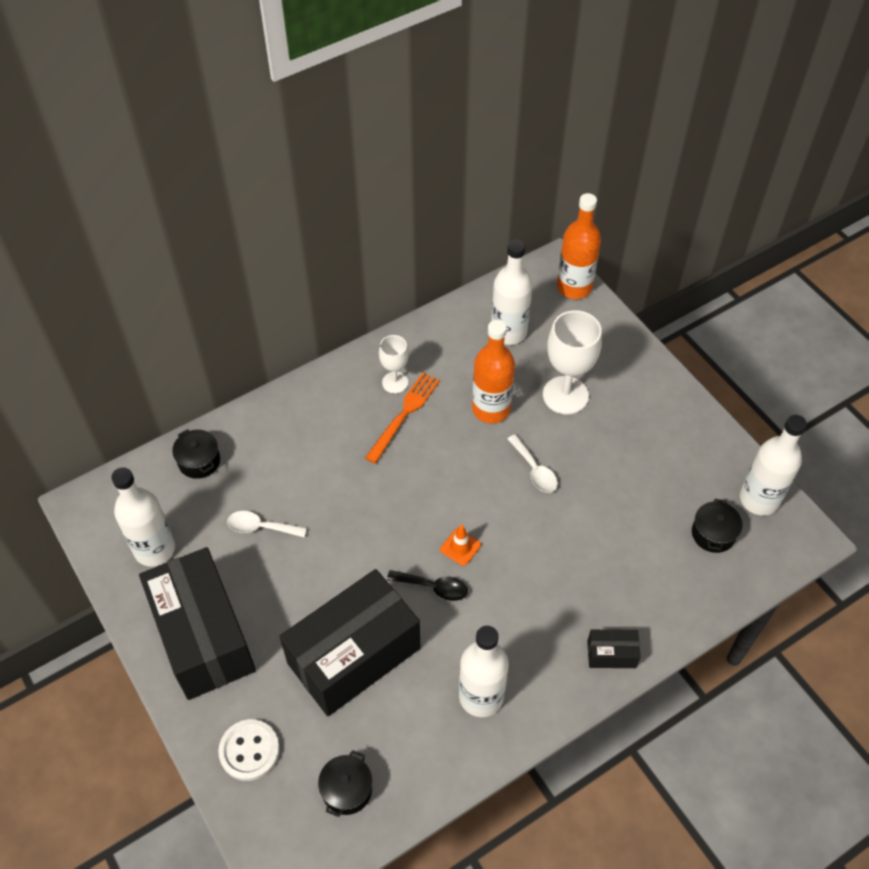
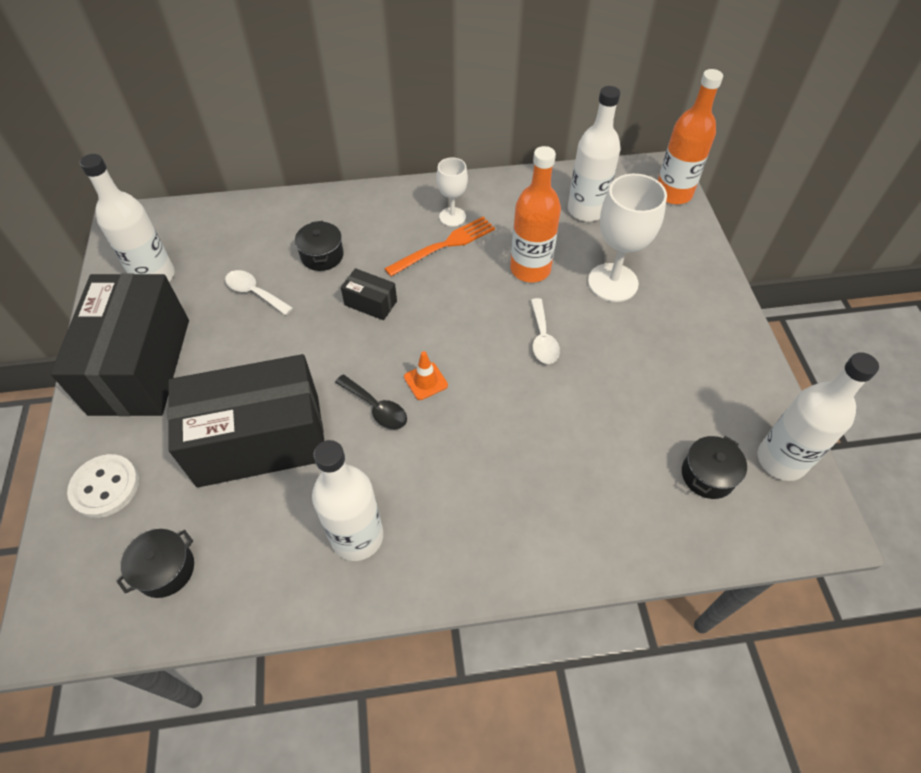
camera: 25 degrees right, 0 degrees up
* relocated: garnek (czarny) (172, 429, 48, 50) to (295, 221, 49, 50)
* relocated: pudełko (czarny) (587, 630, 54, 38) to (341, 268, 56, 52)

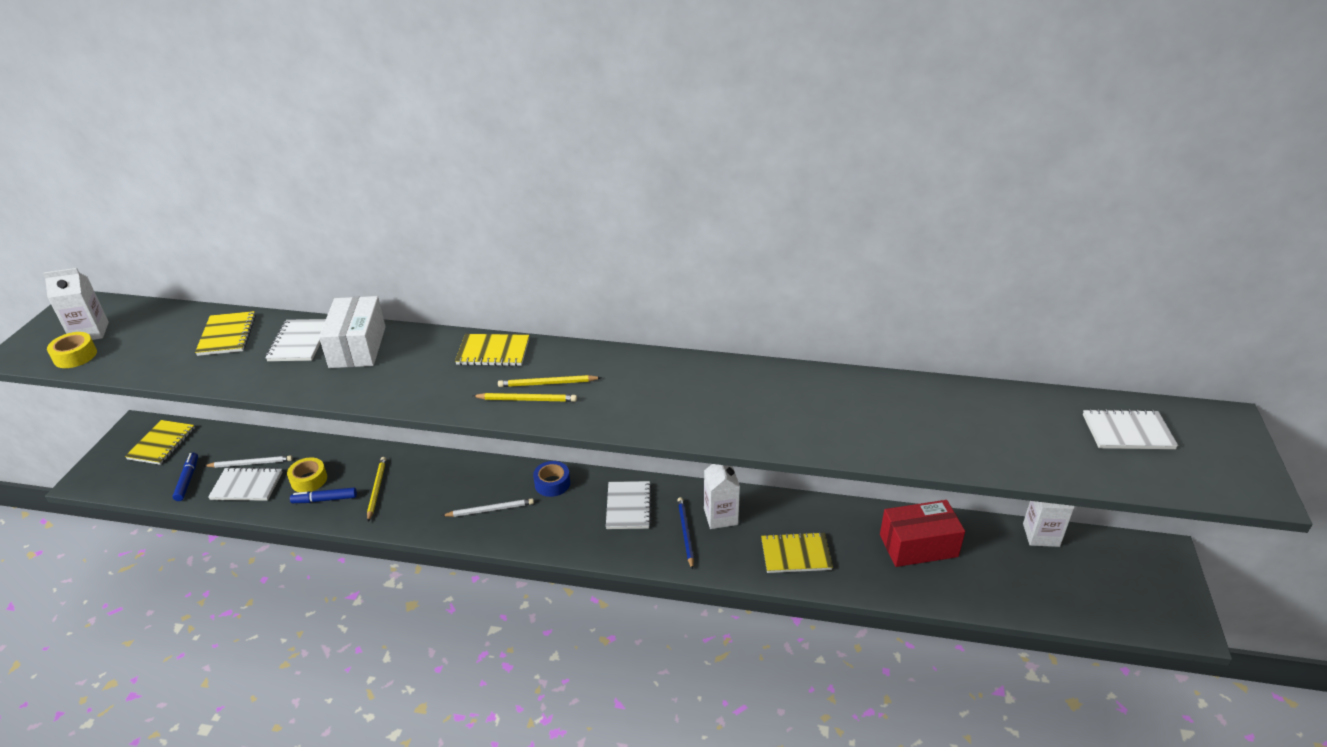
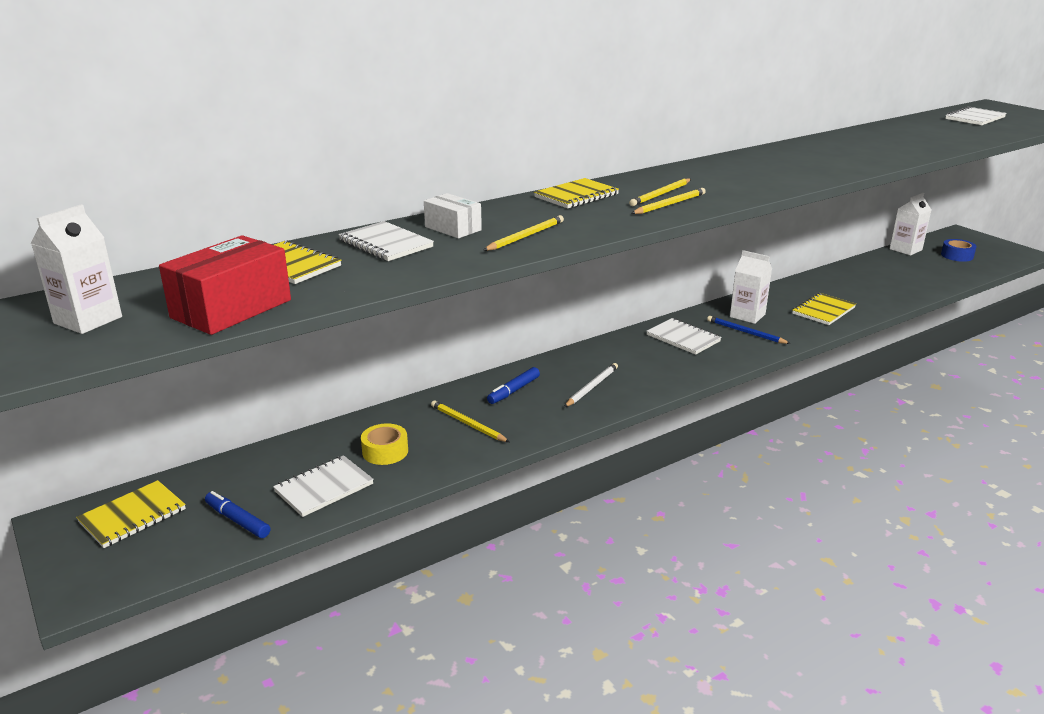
camera: 45 degrees left, 10 degrees down
* spun: zeszyt (żółty) (125, 420, 70, 45) = (76, 480, 110, 68) 75 degrees clockwise
* relocated: pudełko (czerwony) (880, 500, 85, 67) to (159, 235, 132, 100)
* size: pudełko (biały) (319, 296, 67, 72) = (424, 193, 58, 45) x0.61
* appeared: ołówek (żółty) (483, 215, 81, 36)
* relocated: flamaster (niebieski) (290, 487, 67, 16) to (487, 367, 53, 37)
* relocated: taśma klejąca (niebieski) (533, 461, 37, 36) to (941, 239, 35, 23)
* missing: taśma klejąca (żółty) (47, 332, 50, 36)
* missing: ołówek (biały) (204, 455, 89, 13)

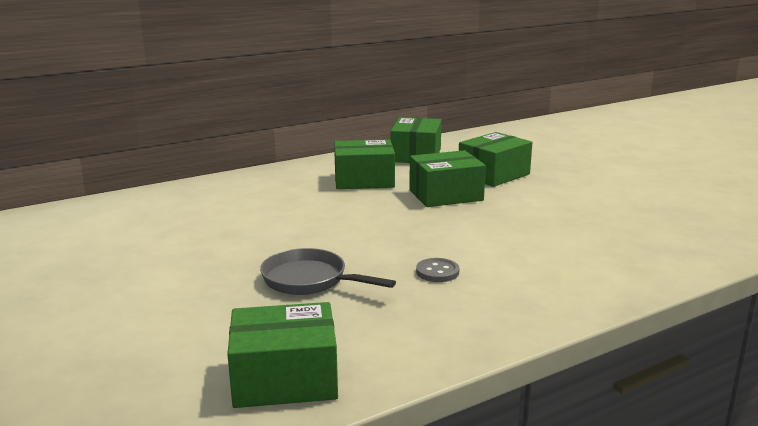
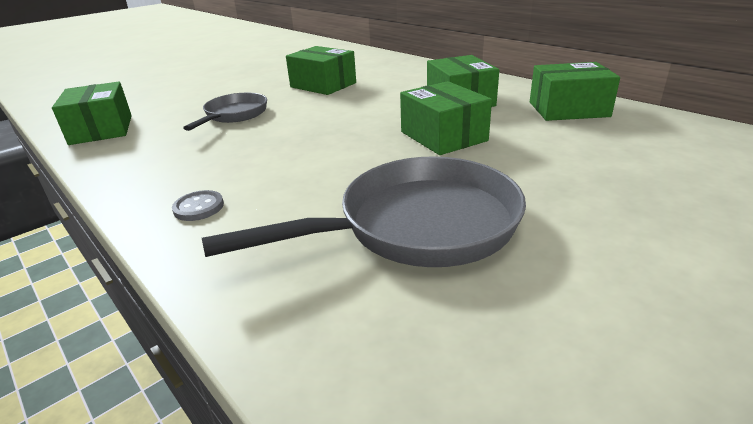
camera: 80 degrees right, 10 degrees up
* relocated: guzik (szary) (416, 258, 44, 24) to (172, 190, 52, 31)
* appeared: patelnia (szary) (202, 156, 324, 111)
* relocated: pudełko (zielony) (459, 132, 73, 55) to (286, 46, 70, 49)

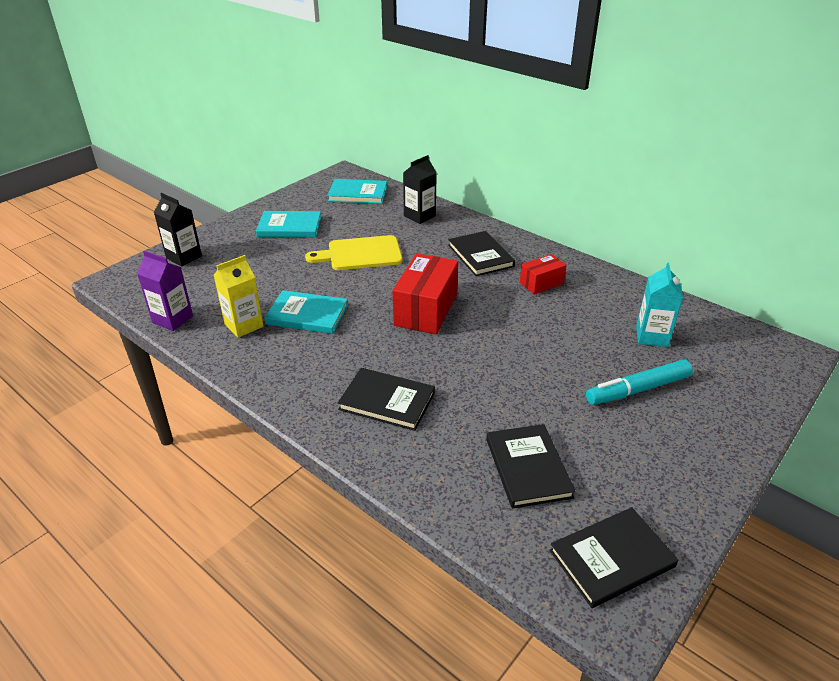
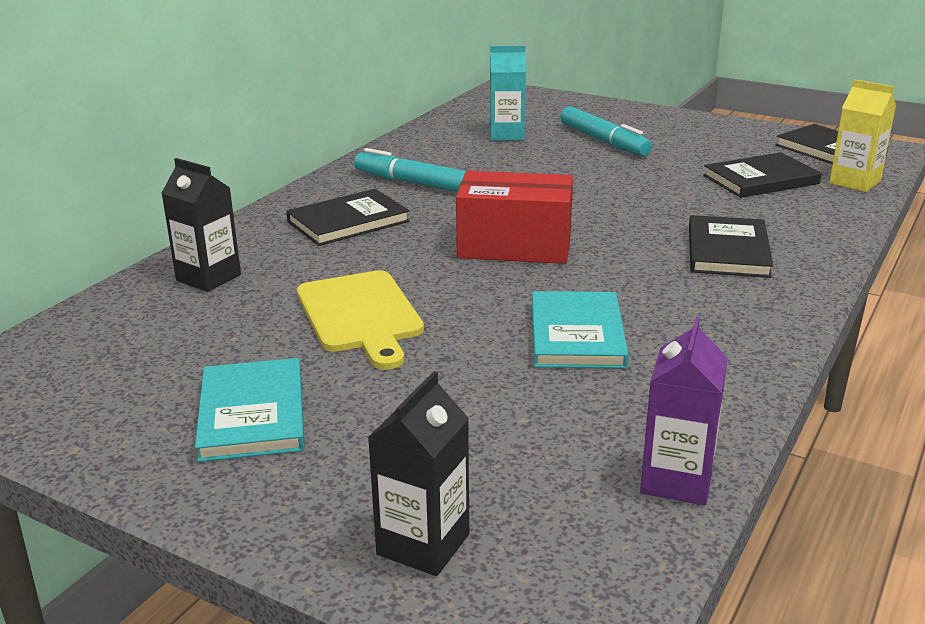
camera: 100 degrees left, 10 degrees down
* exchanged: pudełko (czerwony) (520, 254, 47, 40) to flamaster (turkusowy) (354, 148, 112, 44)
* relocated: karton mleka (żółty) (214, 255, 50, 83) to (829, 79, 67, 113)
* missing: książka (turkusowy) (327, 179, 60, 25)

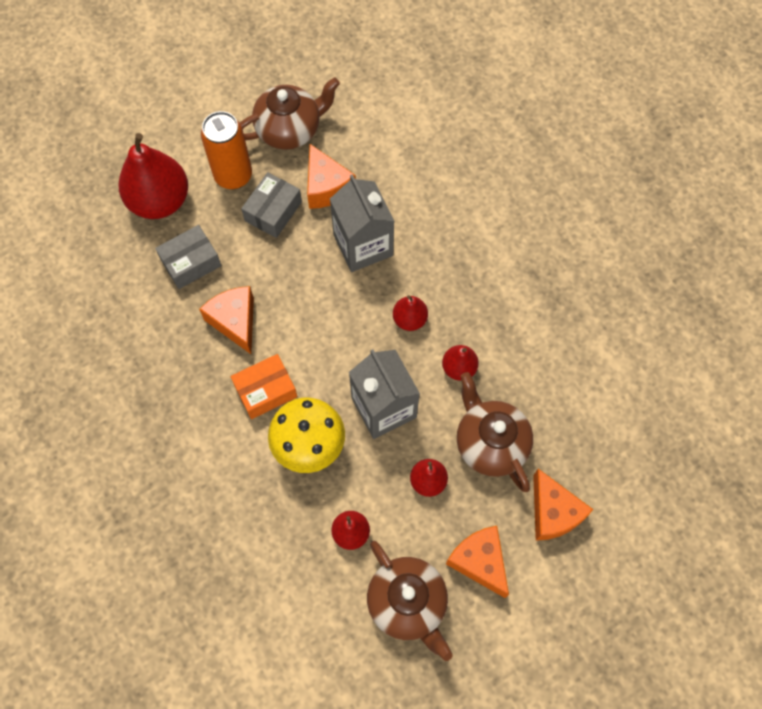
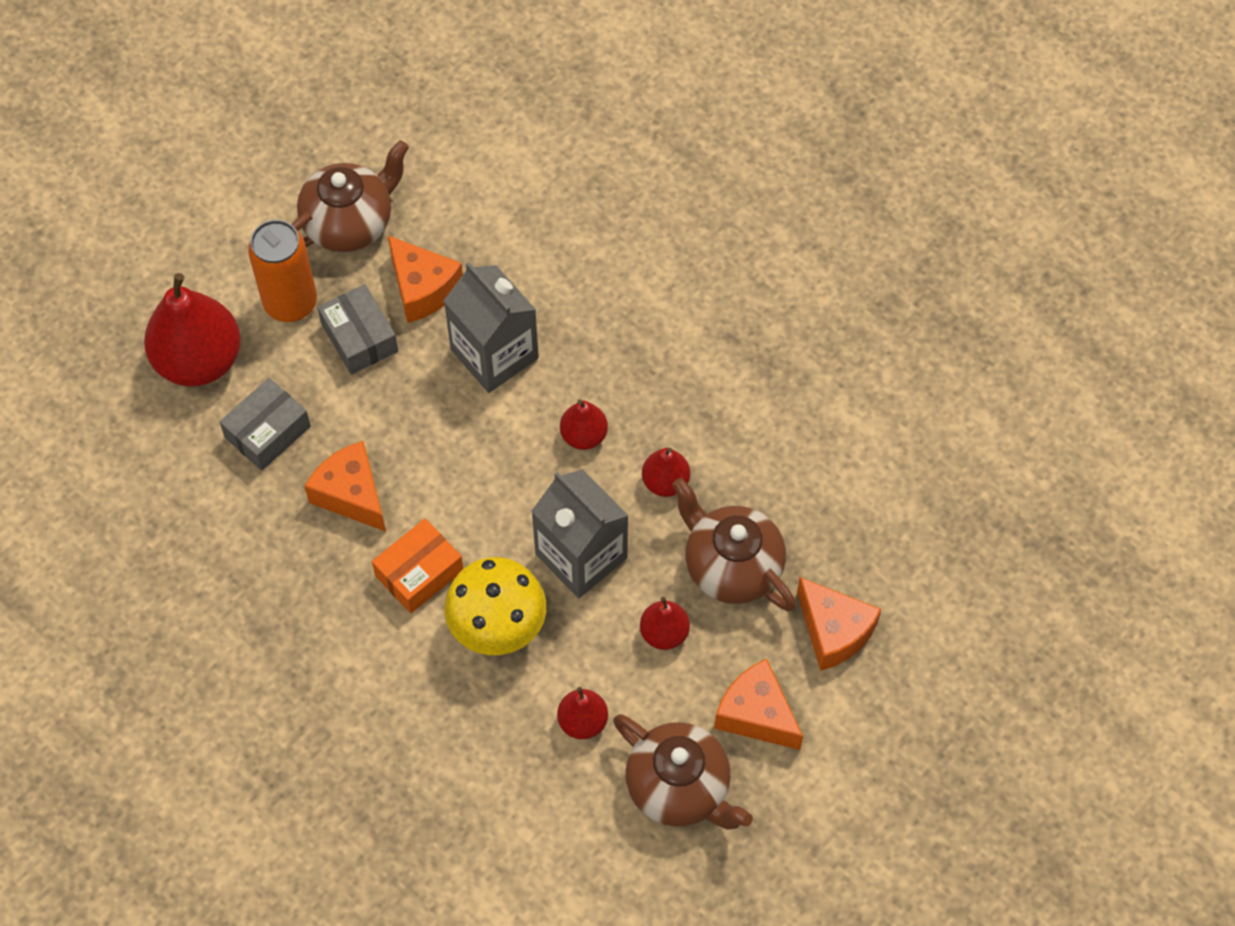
camera: 15 degrees left, 5 degrees down
* spun: pudełko (szary) (241, 172, 61, 66) = (317, 284, 81, 90) 45 degrees counterclockwise

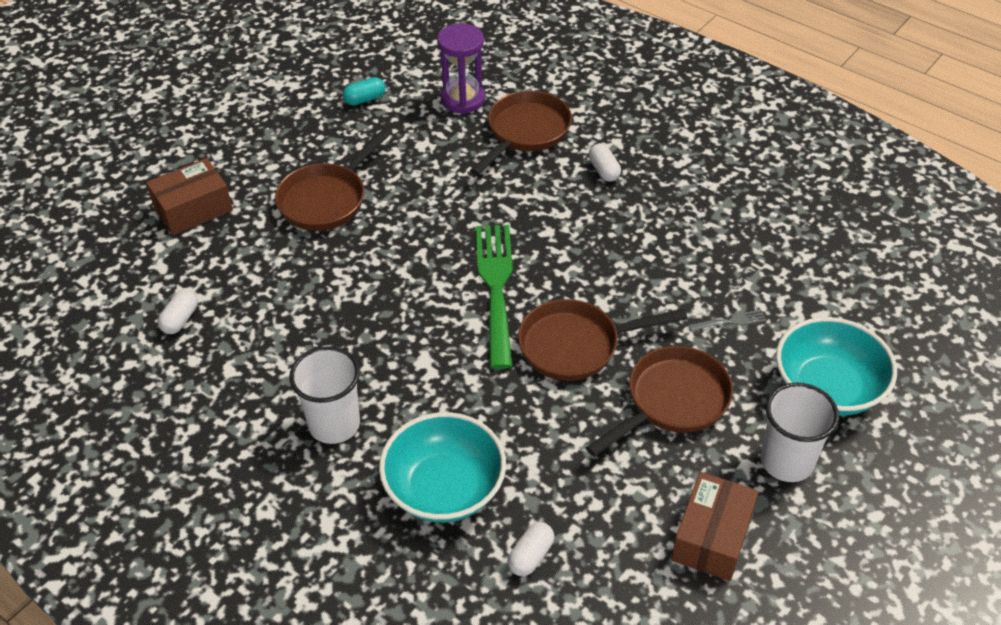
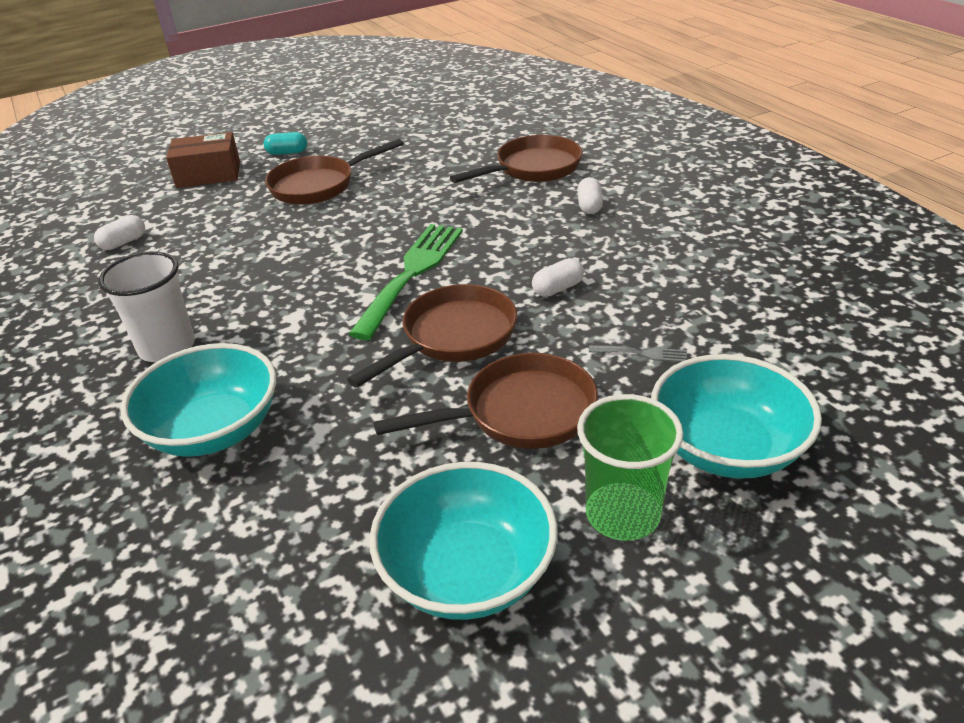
camera: 25 degrees right, 10 degrees down
* relocated: kapsułka (turkusowy) (343, 77, 42, 28) to (264, 132, 43, 23)
* spun: patelnia (brązowy) (518, 299, 169, 82) = (347, 284, 170, 104) 120 degrees clockwise
* exchanged: pudełko (brązowy) (671, 472, 87, 109) to miska (turkusowy) (369, 462, 189, 158)
* relocated: kapsułka (biały) (508, 522, 46, 54) to (532, 258, 52, 39)
* colour: szklanka (biały) (761, 383, 78, 99) to szklanka (zielony) (577, 394, 107, 147)
* missing: klepsydra (fioletowy) (437, 24, 48, 90)

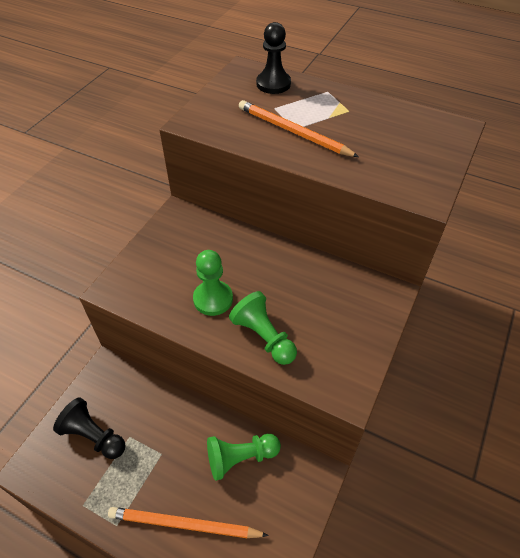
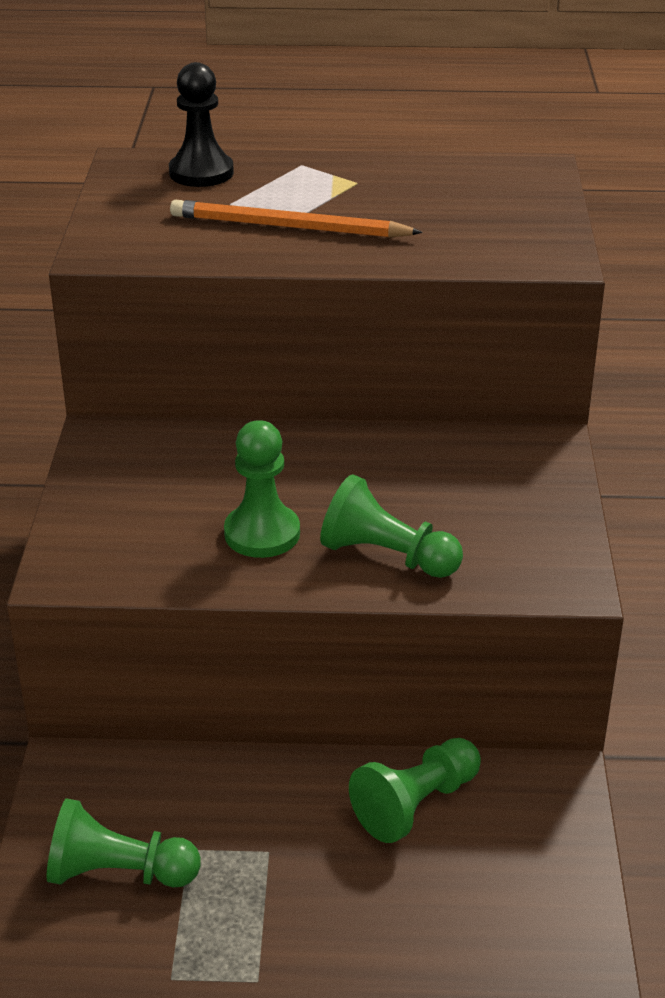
camera: 25 degrees left, 15 degrees down
* colour: pionek (czarny) (53, 398, 72, 61) to pionek (zielony) (47, 798, 154, 89)
* missing: ołówek (pomarańczowy) (108, 507, 161, 31)

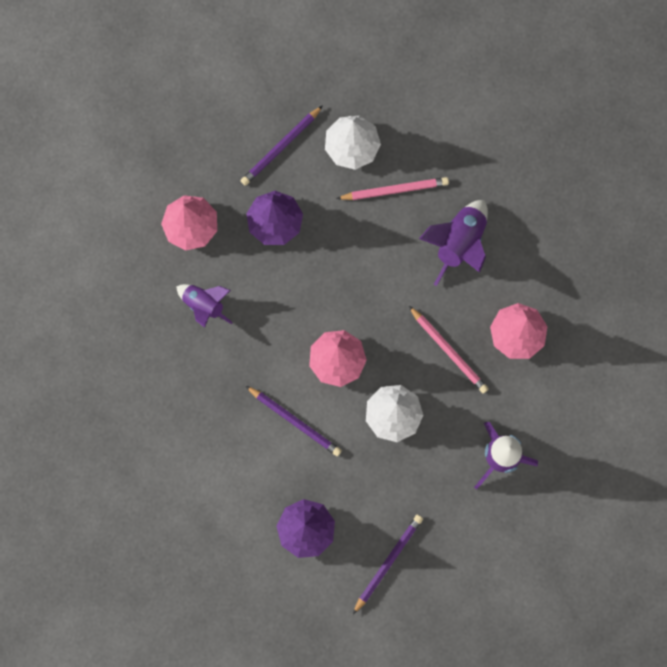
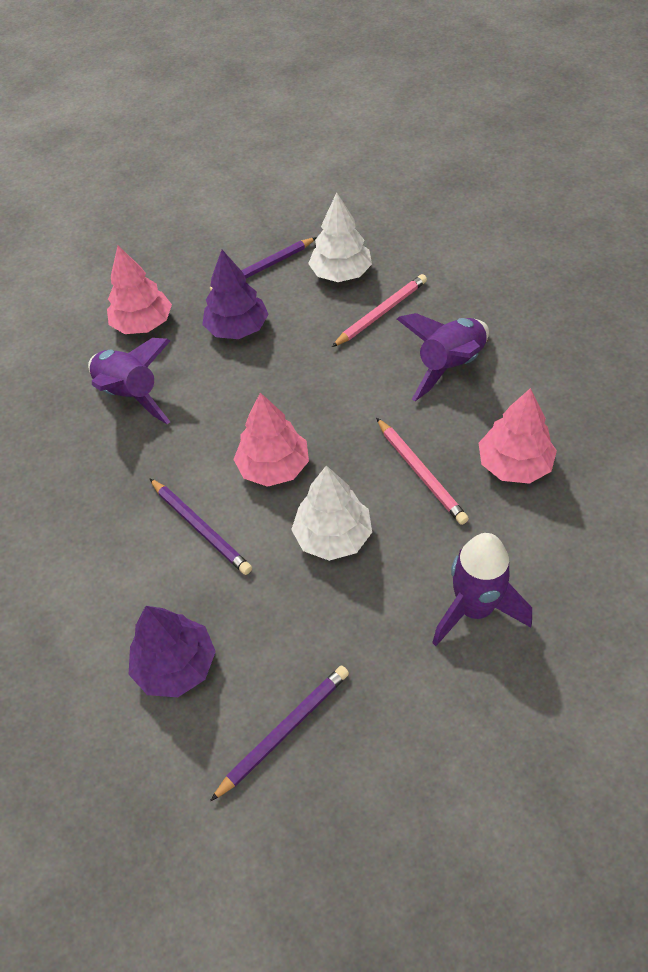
camera: 15 degrees right, 25 degrees down
* size: rakieta (fioletowy) (176, 284, 57, 44) = (88, 338, 82, 86) x1.51
* spun: ołówek (różowy) (336, 177, 113, 23) = (332, 274, 95, 73) 45 degrees counterclockwise

